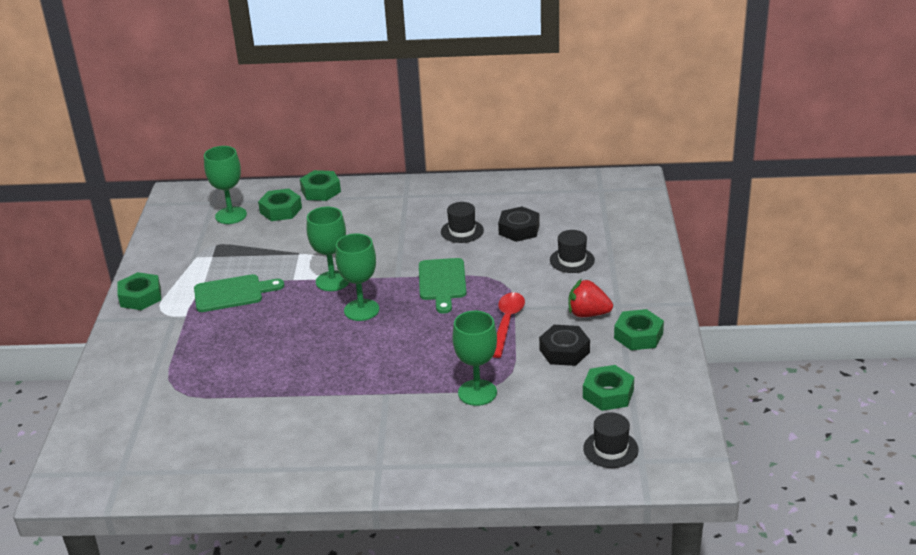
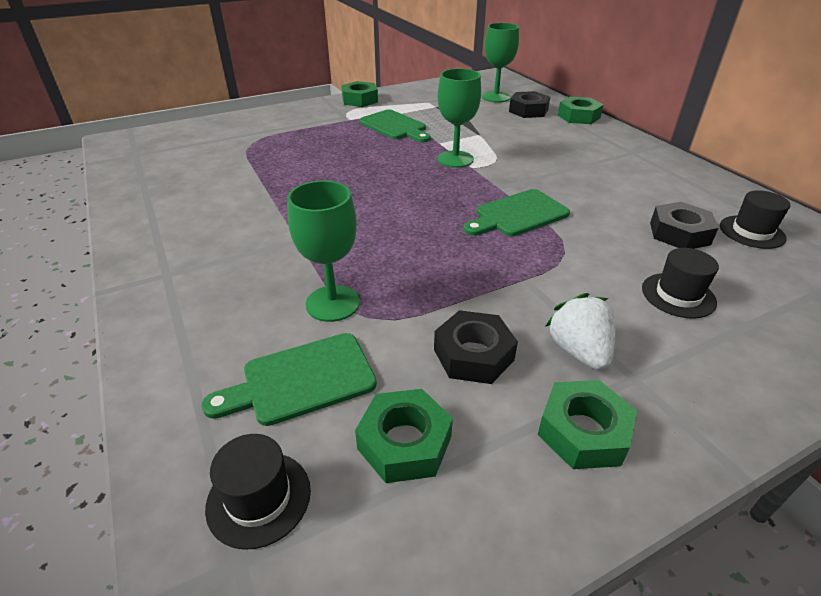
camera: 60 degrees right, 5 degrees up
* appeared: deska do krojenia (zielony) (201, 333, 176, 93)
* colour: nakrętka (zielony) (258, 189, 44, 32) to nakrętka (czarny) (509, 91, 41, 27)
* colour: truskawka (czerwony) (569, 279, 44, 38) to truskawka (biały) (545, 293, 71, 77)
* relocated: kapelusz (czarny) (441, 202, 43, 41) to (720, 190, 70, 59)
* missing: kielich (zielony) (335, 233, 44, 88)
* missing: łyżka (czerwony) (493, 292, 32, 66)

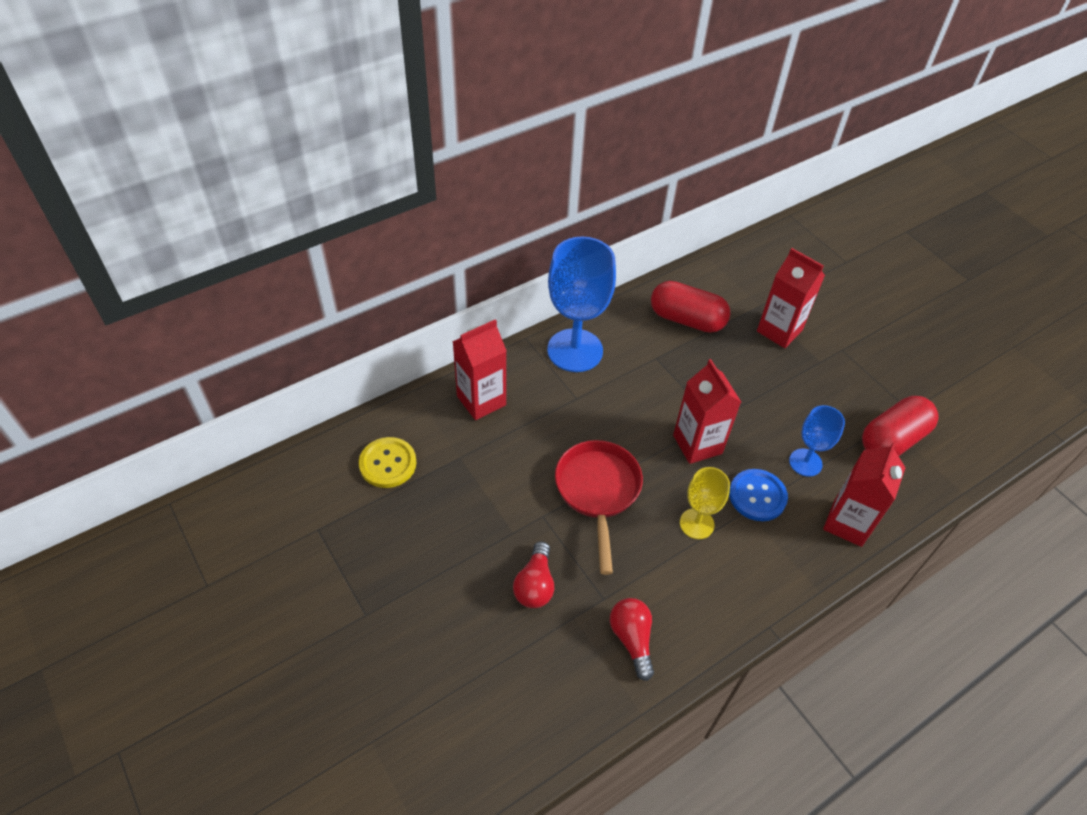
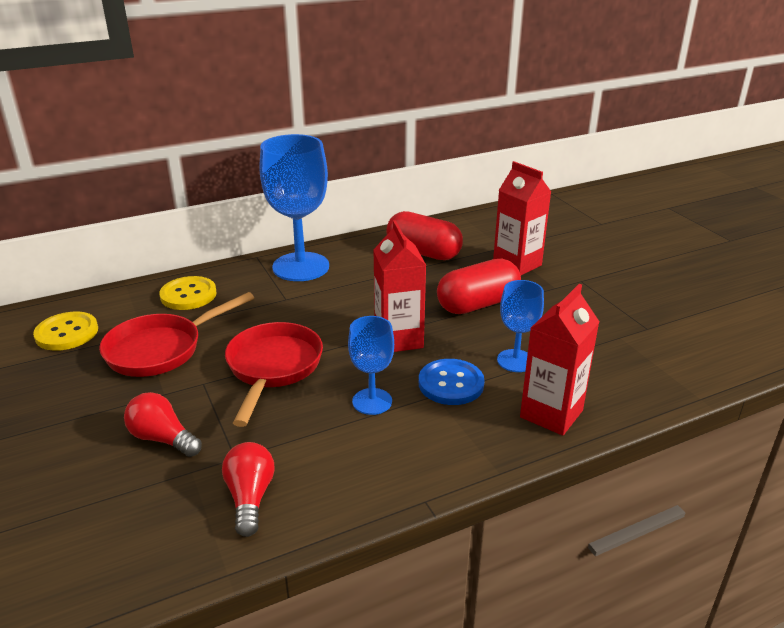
camera: 10 degrees right, 20 degrees down
* appeared: patelnia (czerwony) (99, 292, 155, 85)
* spun: żarówka (czerwony) (513, 541, 41, 67) = (124, 392, 78, 65) 105 degrees clockwise
* exchanged: karton mleka (czerwony) (452, 319, 54, 101) to guzik (żółty) (159, 276, 58, 34)
* colour: kielich (żółty) (680, 467, 50, 72) to kielich (niebieski) (348, 316, 46, 99)
* relocated: kapsułka (czerwony) (862, 396, 76, 60) to (437, 259, 84, 55)

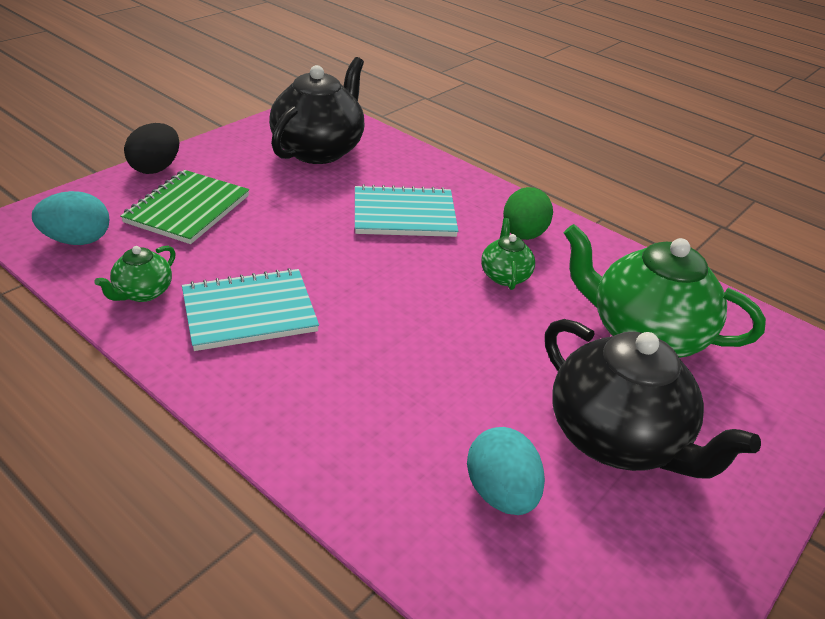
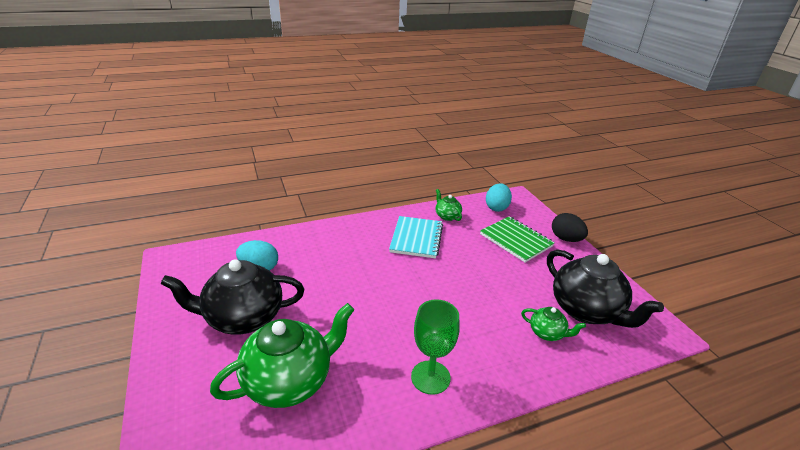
camera: 120 degrees right, 5 degrees down
* exchanged: jajko (zielony) (503, 187, 50, 53) to kielich (zielony) (411, 299, 49, 96)
* relocated: imbryk (zielony) (481, 218, 54, 72) to (521, 307, 65, 34)
* missing: zeszyt (turkusowy) (355, 184, 103, 53)

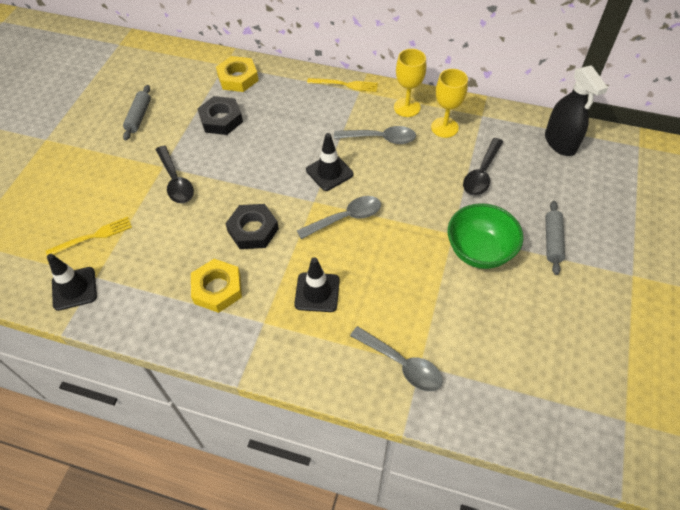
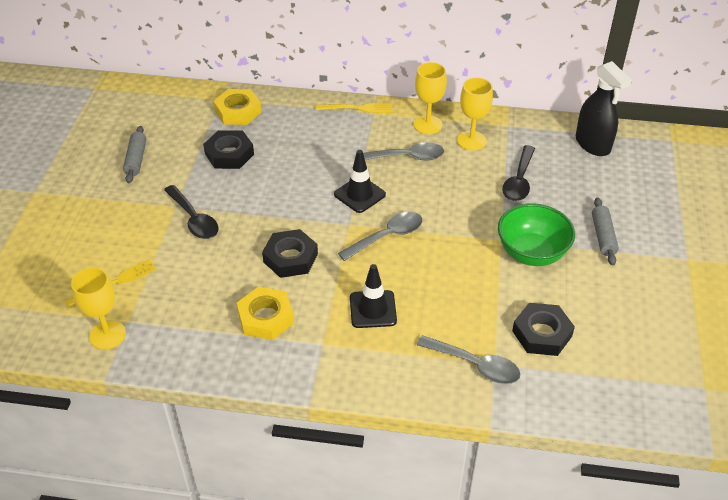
camera: 10 degrees left, 10 degrees down
* exchanged: pachołek (czarny) (47, 254, 50, 57) to kielich (żółty) (71, 268, 55, 82)
* appeared: nakrętka (czarny) (512, 303, 63, 53)

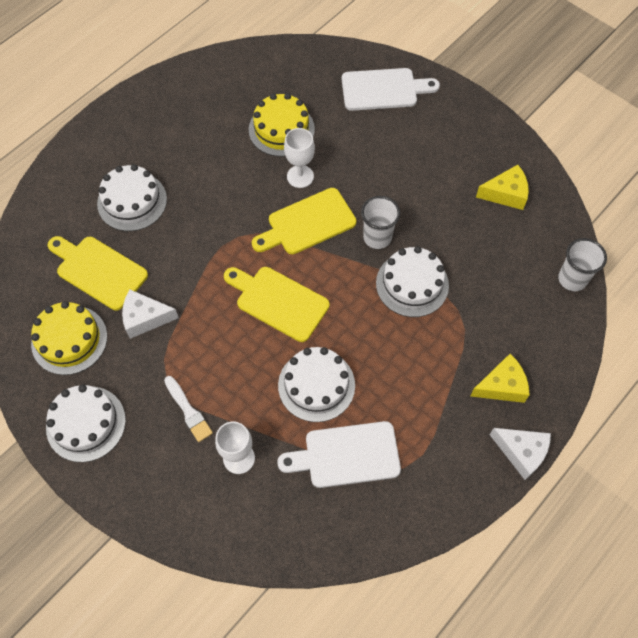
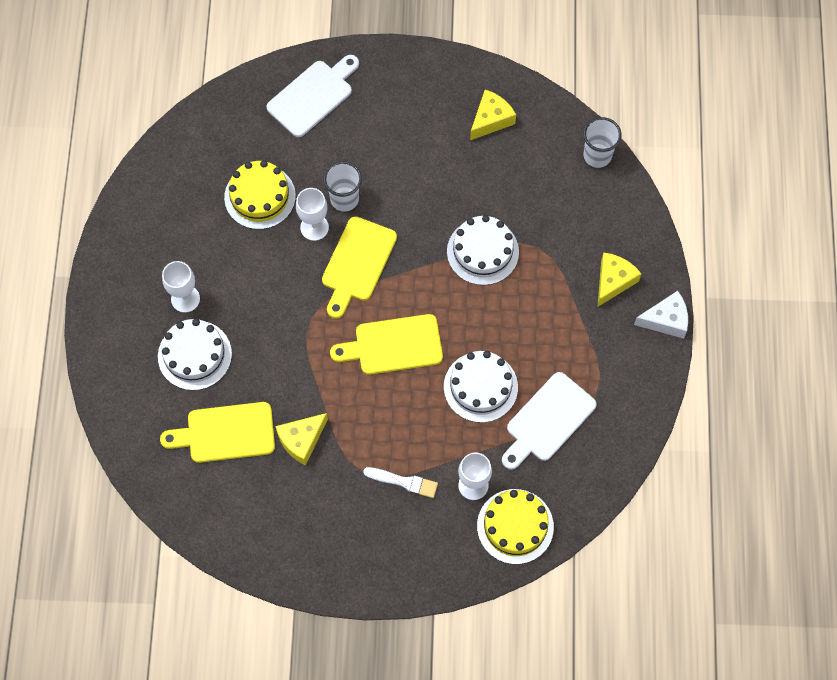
camera: 40 degrees left, 5 degrees up
* appeared: kielich (biały) (162, 261, 38, 52)
* colour: ser (biały) (122, 289, 57, 50) to ser (żółty) (275, 413, 53, 53)
* relocated: szklanka (biały) (361, 196, 39, 53) to (323, 161, 39, 51)
* relocated: tort (żółty) (31, 301, 76, 74) to (477, 489, 77, 75)
* missing: tort (biały) (46, 384, 80, 78)

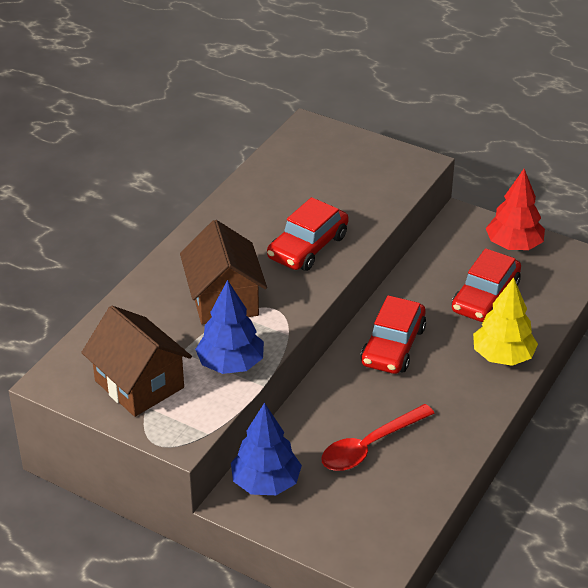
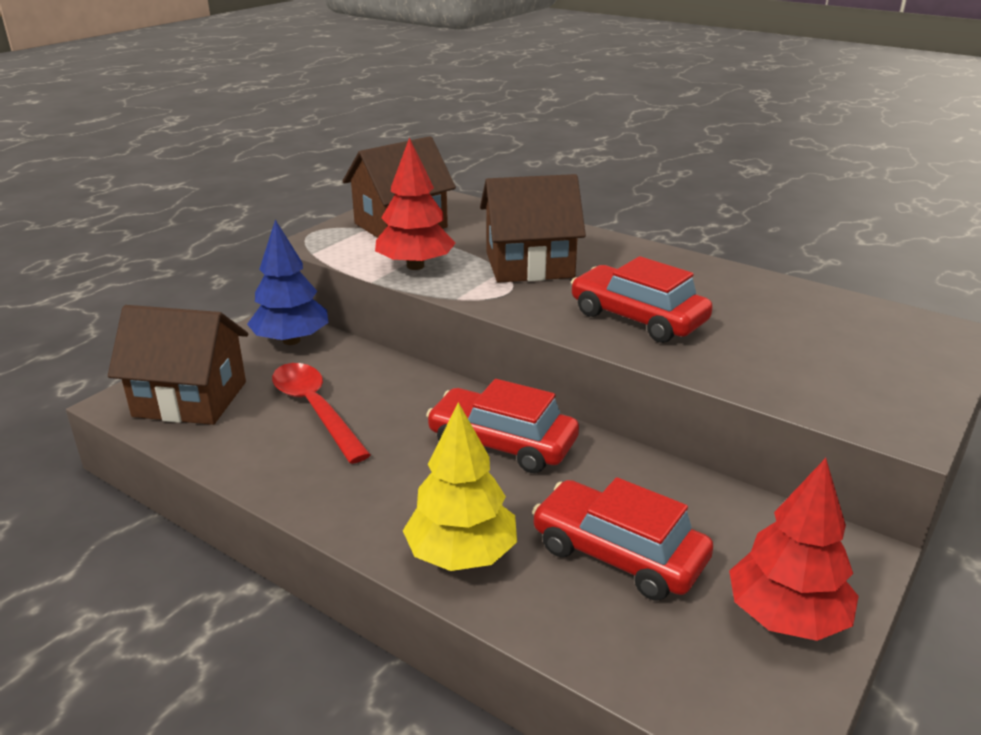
camera: 95 degrees right, 10 degrees down
* appeared: domek (brązowy) (108, 305, 140, 120)
* colour: drzewko (niebieski) (195, 280, 69, 94) to drzewko (czerwony) (375, 138, 81, 132)

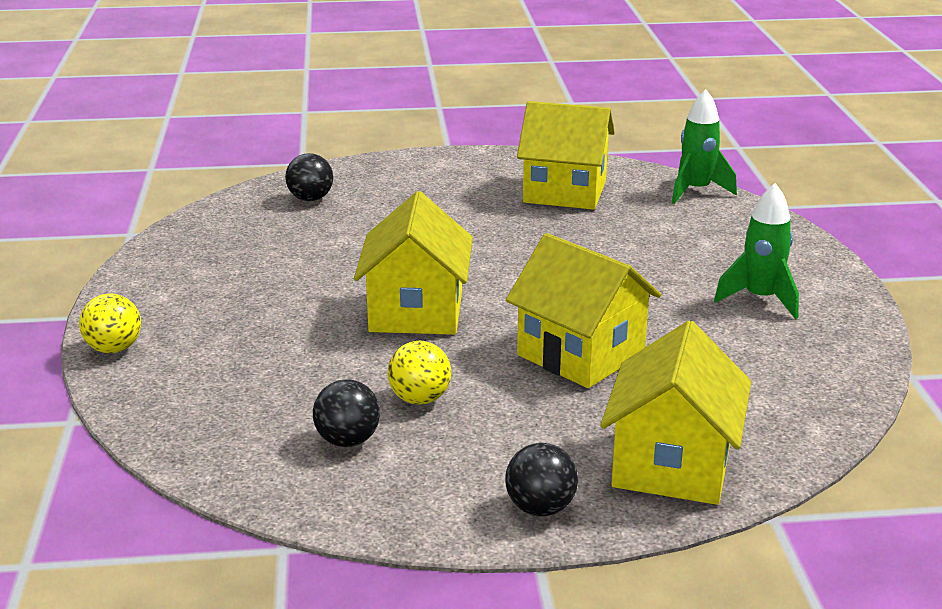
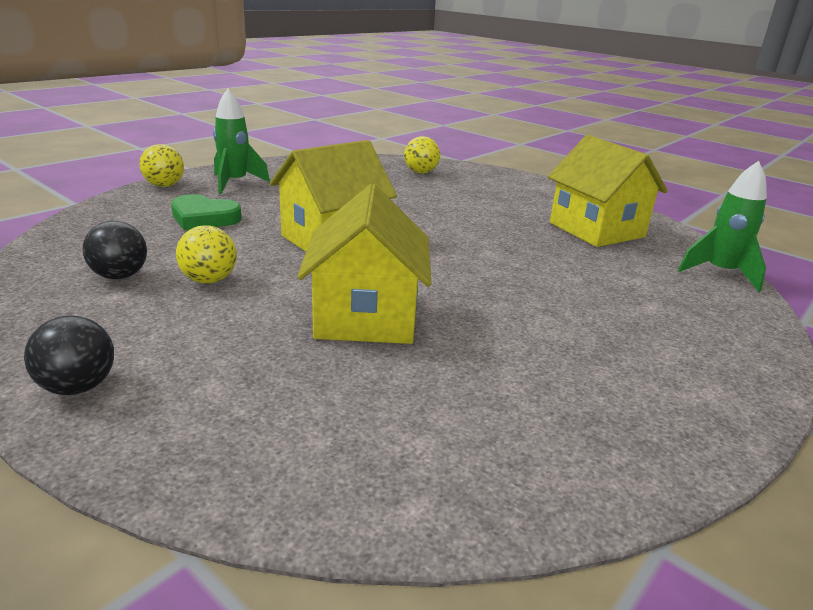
camera: 45 degrees right, 0 degrees up
* appeared: serce (zielony) (171, 194, 71, 36)
* relocated: rakieta (zielony) (714, 183, 85, 136) to (213, 89, 57, 105)
* colour: piłka (czarny) (285, 153, 48, 48) to piłka (żółty) (404, 136, 36, 37)
* missing: domek (żółty) (600, 321, 151, 184)

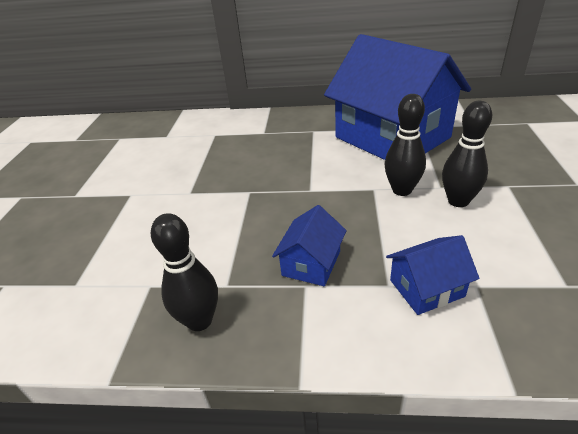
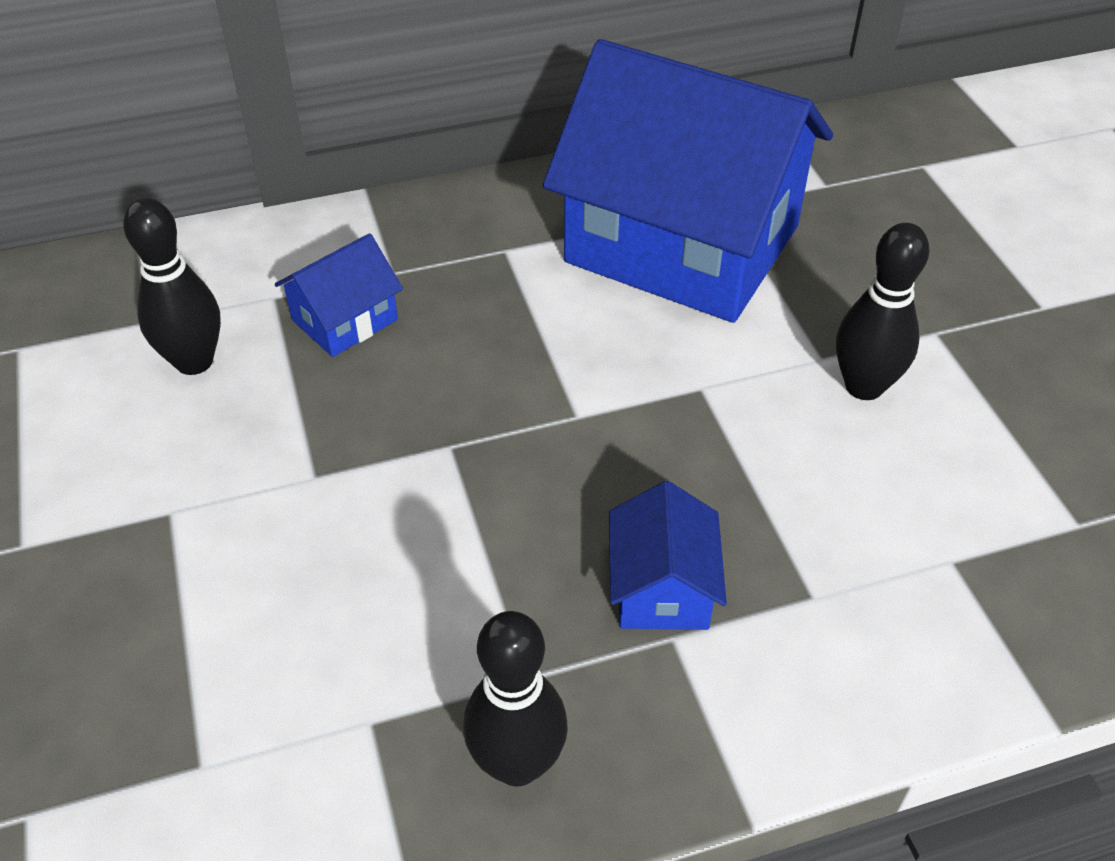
camera: 25 degrees left, 10 degrees up
* relocated: kręgiel (czarny) (384, 94, 42, 102) to (123, 198, 98, 177)
* relocated: domek (niebieski) (386, 235, 94, 80) to (275, 233, 128, 124)

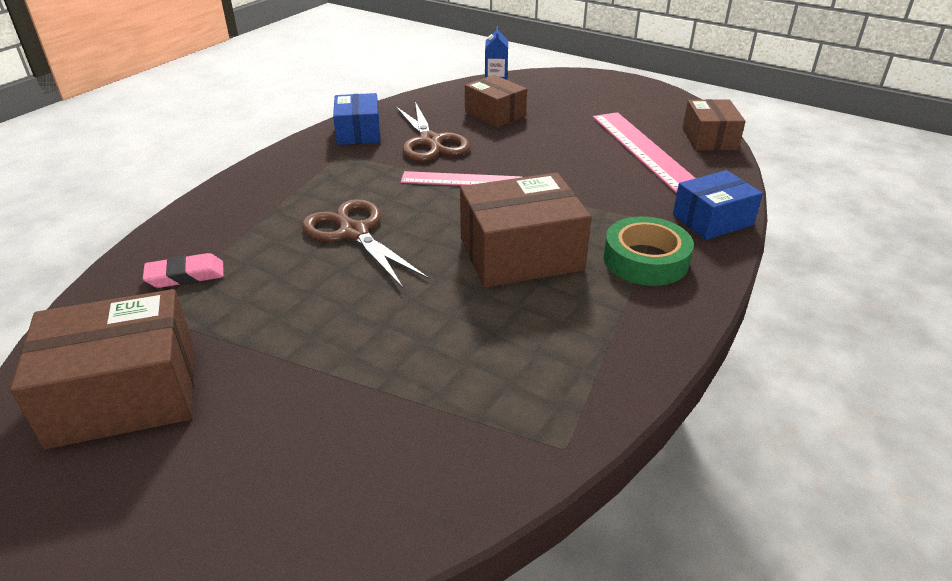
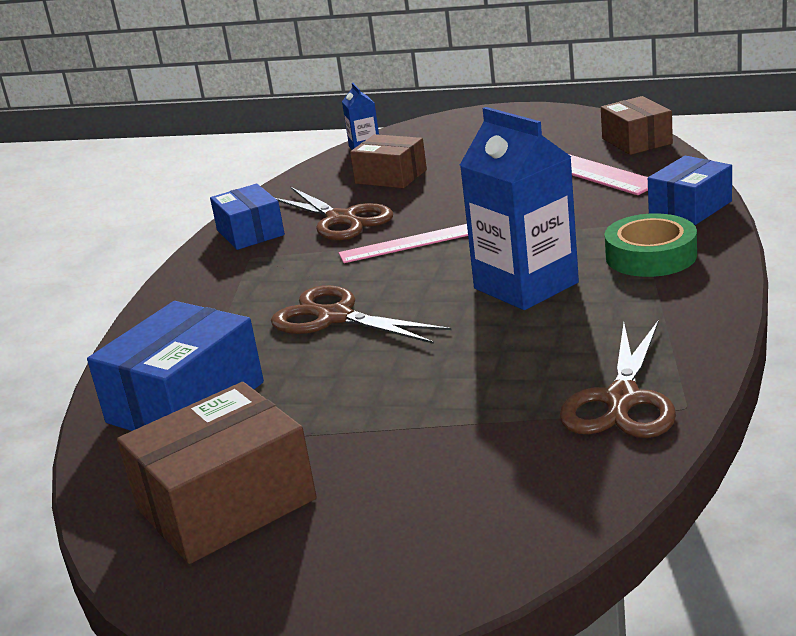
camera: 15 degrees left, 10 degrees down
* exchanged: gumka do mazania (różowy) (143, 253, 81, 35) to pudełko (niebieski) (87, 301, 177, 130)
* exchanged: pudełko (brązowy) (460, 173, 132, 115) to karton mleka (niebieski) (460, 107, 119, 203)
* appeared: nożyczki (brązowy) (559, 320, 117, 118)

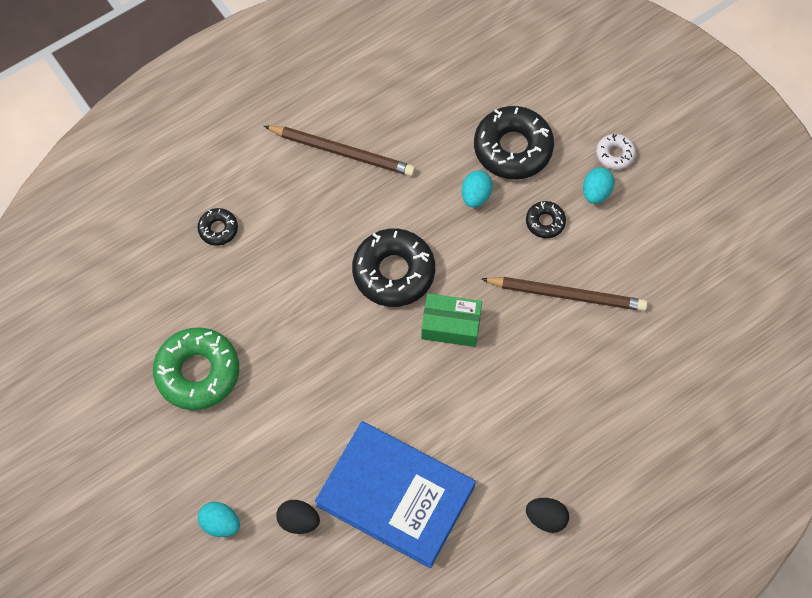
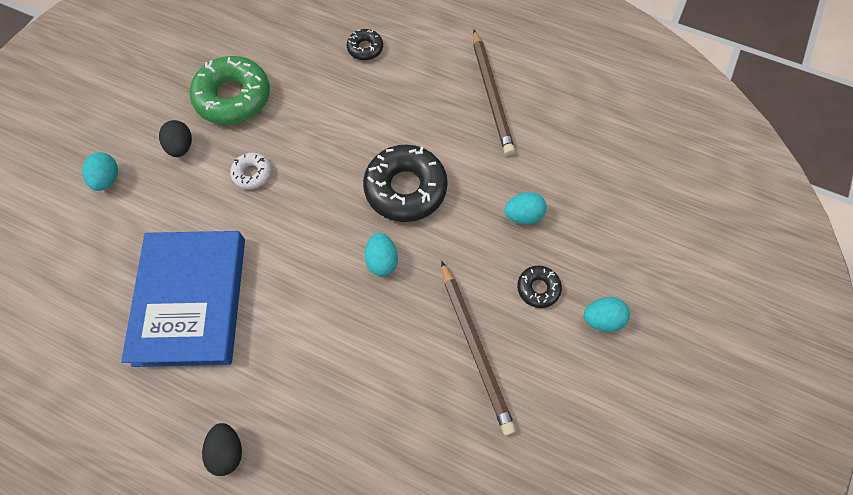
camera: 60 degrees right, 0 degrees up
* relocated: jajko (czarny) (276, 500, 44, 34) to (159, 120, 33, 37)
* relocated: donut (biały) (596, 134, 40, 36) to (230, 153, 42, 36)
* exchanged: pudełko (zielony) (421, 293, 61, 54) to jajko (turkusowy) (365, 233, 33, 43)
* missing: donut (czarny) (474, 106, 80, 73)

